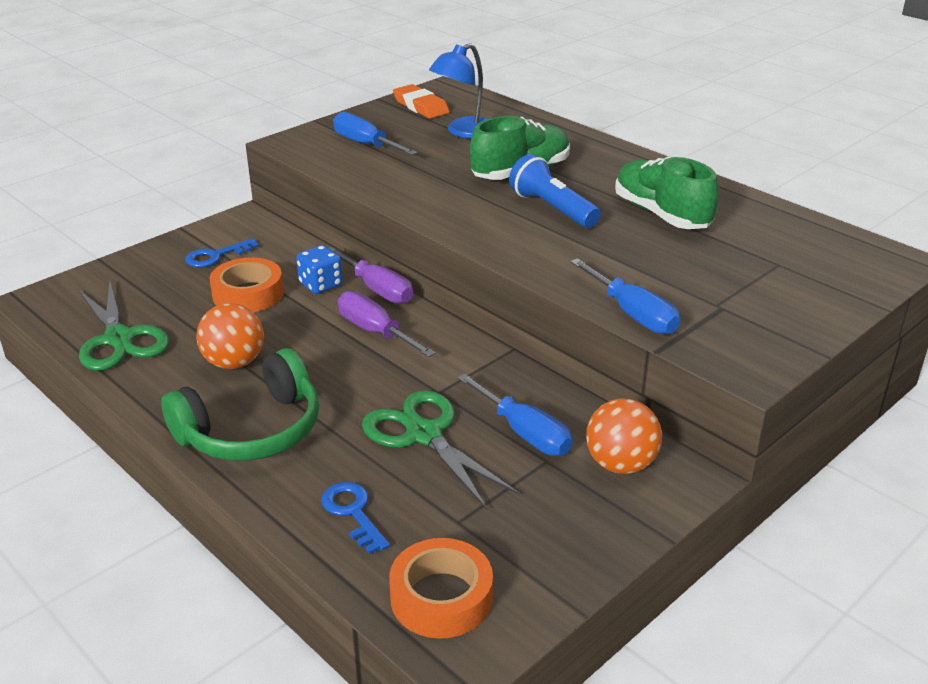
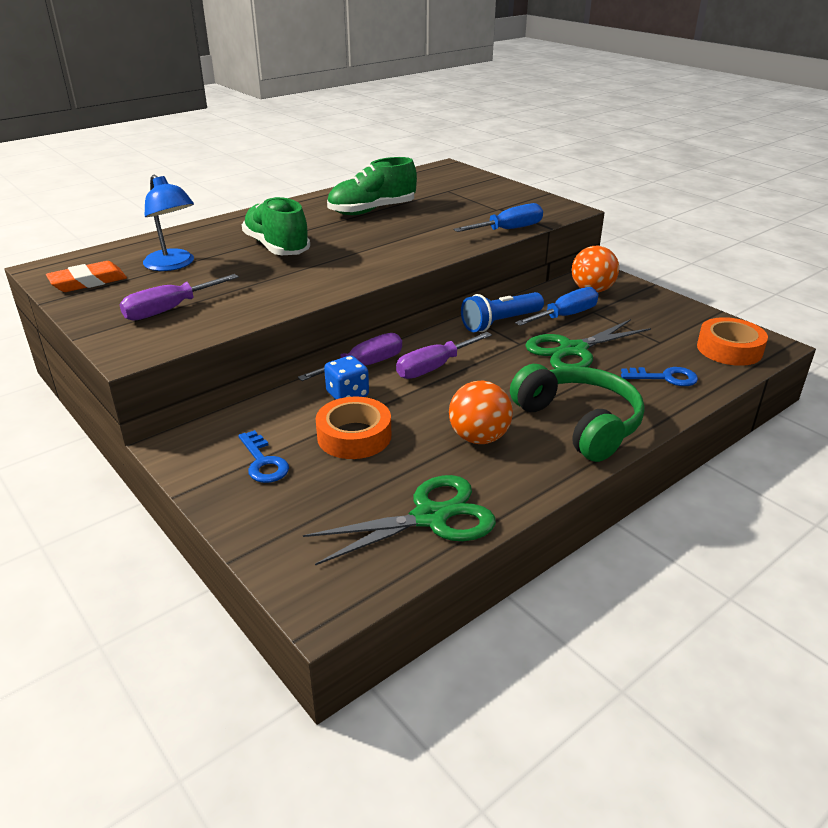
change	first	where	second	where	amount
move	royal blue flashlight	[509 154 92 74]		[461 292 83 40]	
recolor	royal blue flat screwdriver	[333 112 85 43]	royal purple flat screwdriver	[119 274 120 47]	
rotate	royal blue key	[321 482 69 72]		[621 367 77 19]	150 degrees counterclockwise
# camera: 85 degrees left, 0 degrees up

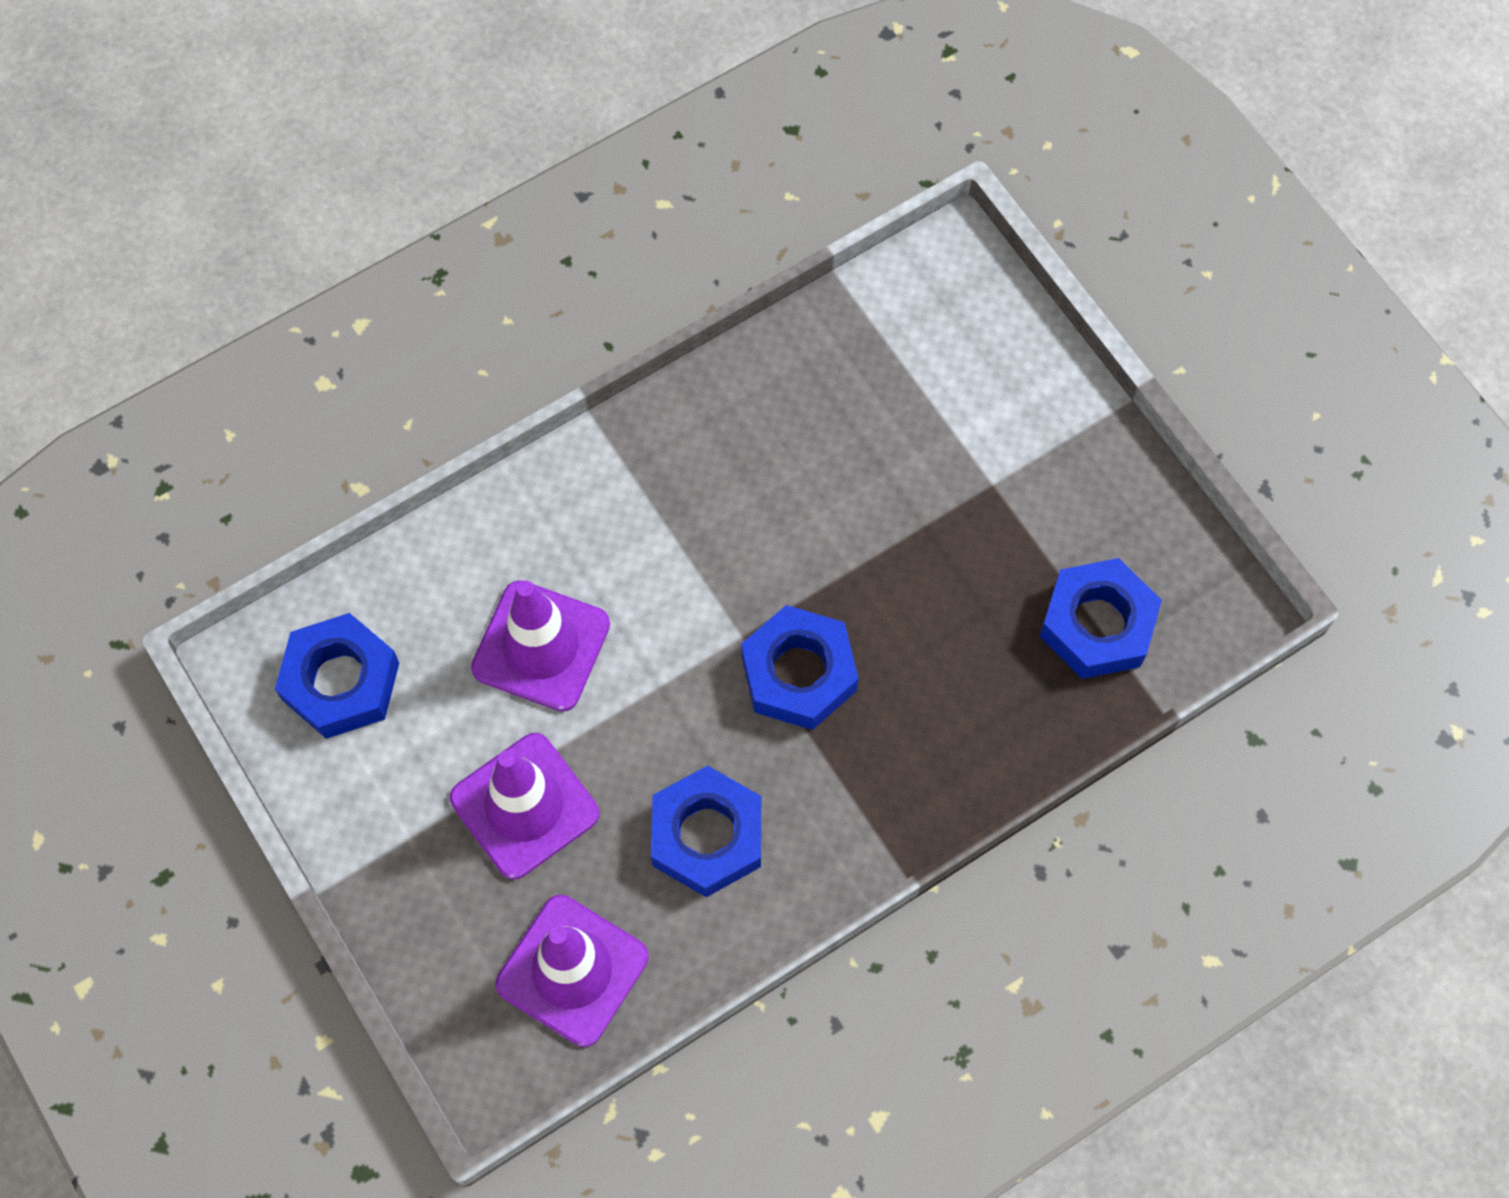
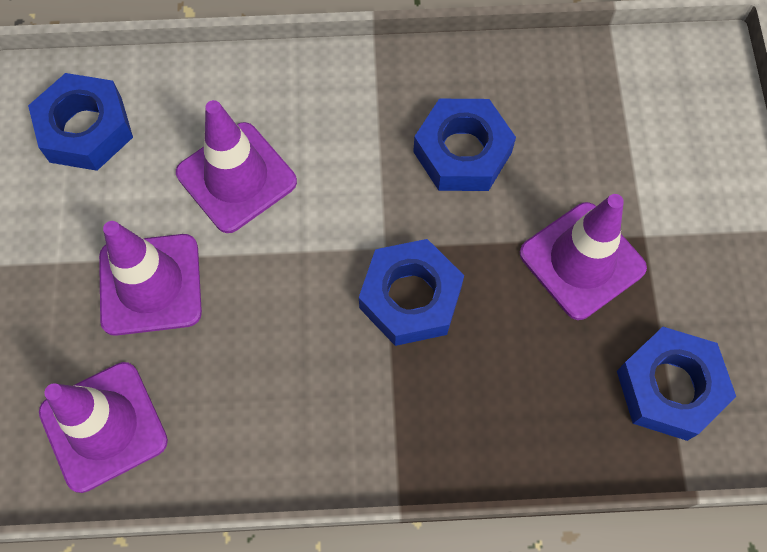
change	first	where	second	where	amount
insert			royal purple traffic cone	[520 194 127 126]	
move	royal blue hex nut	[651 765 110 132]		[413 99 103 92]	
# camera: 30 degrees right, 0 degrees up

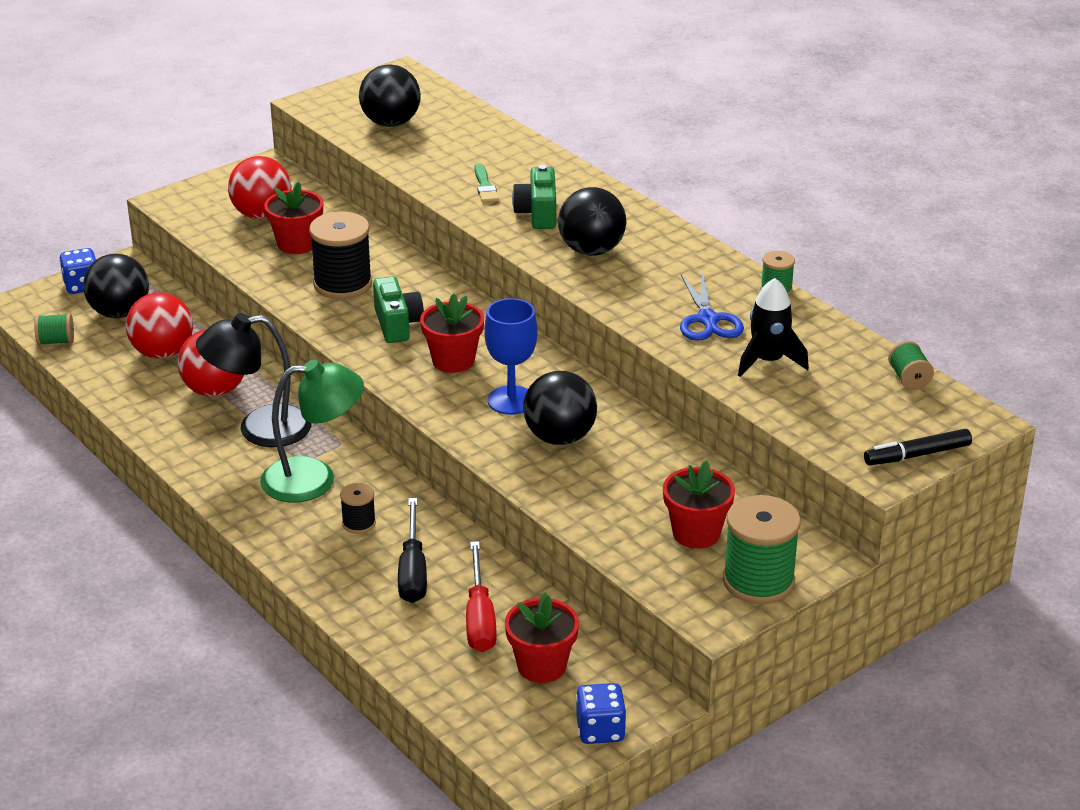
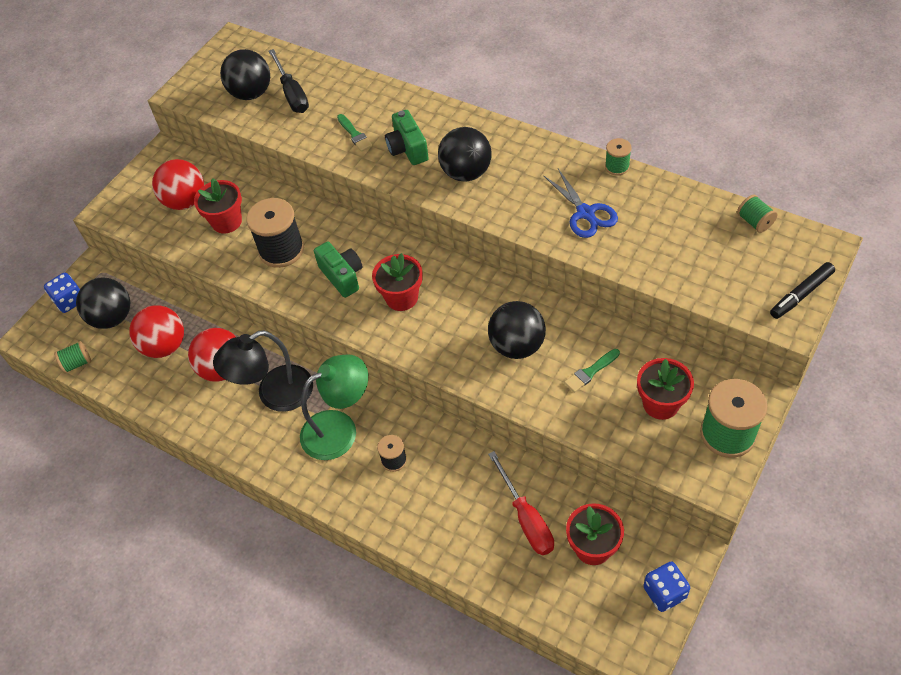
change	first	where	second	where	amount
delete	royal blue wine glass	[484 298 54 117]			
delete	jet-black toy rocket	[738 278 71 99]			
insert			green paint brush	[564 349 56 44]	
move	jet-black flat screwdriver	[398 498 29 105]		[268 49 41 64]	
# camera: 15 degrees left, 20 degrees up

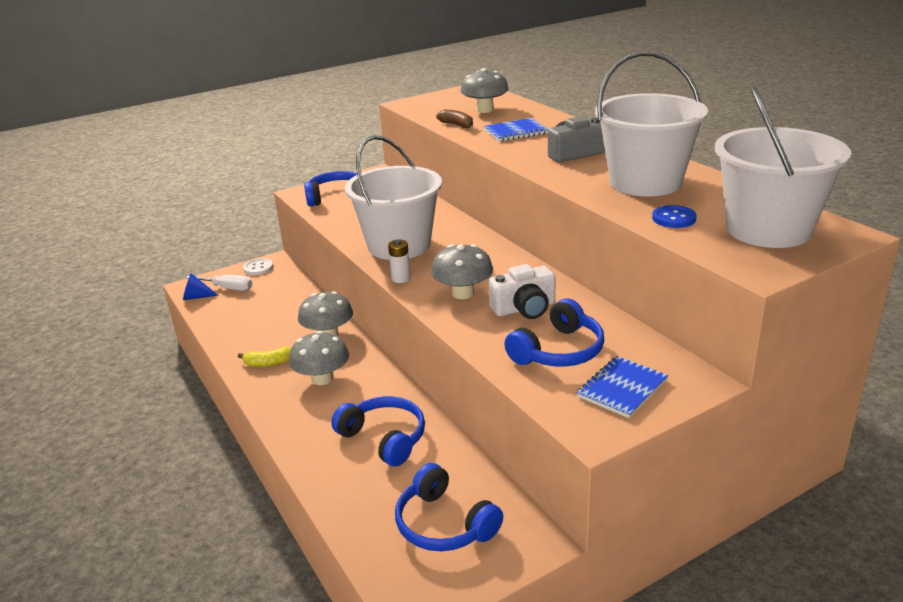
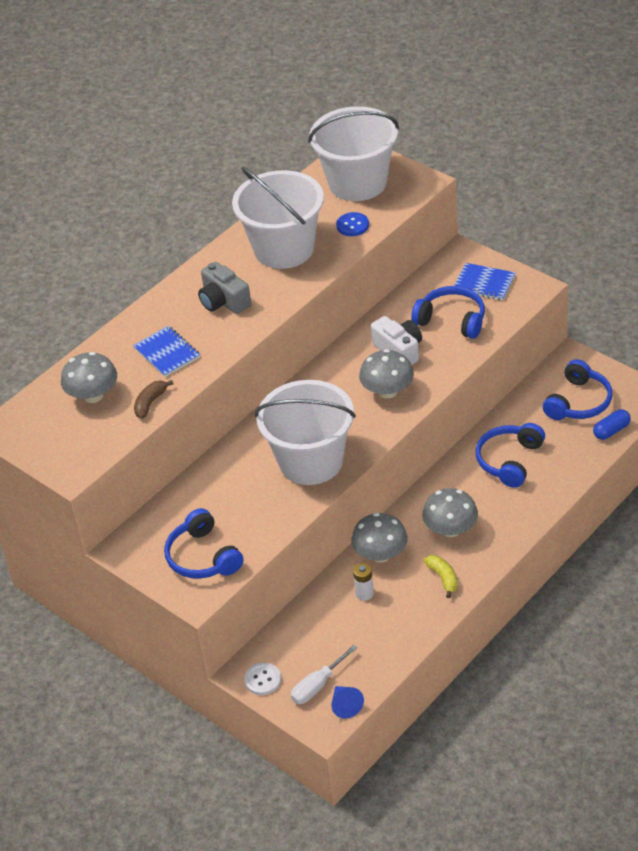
change	first	where	second	where	amount
insert			royal blue pill shape	[593 409 38 31]	
move	white power cell	[388 239 23 44]		[353 563 21 38]	
rotate	white flat screwdriver	[186 275 66 16]		[291 645 66 59]	135 degrees counterclockwise
# camera: 105 degrees left, 15 degrees up

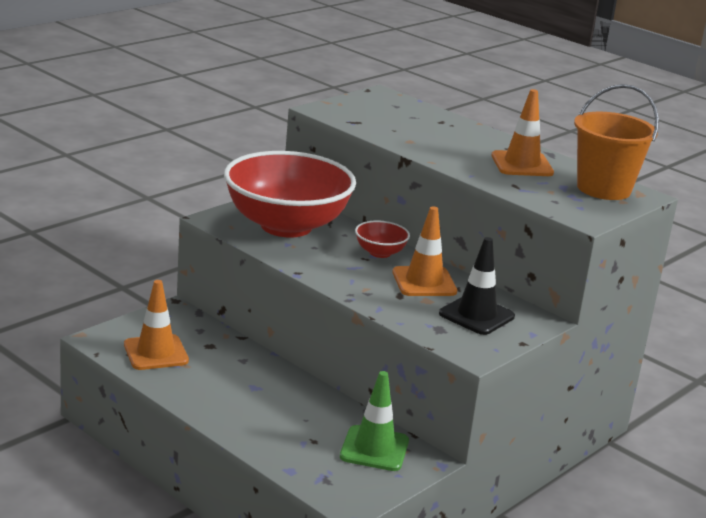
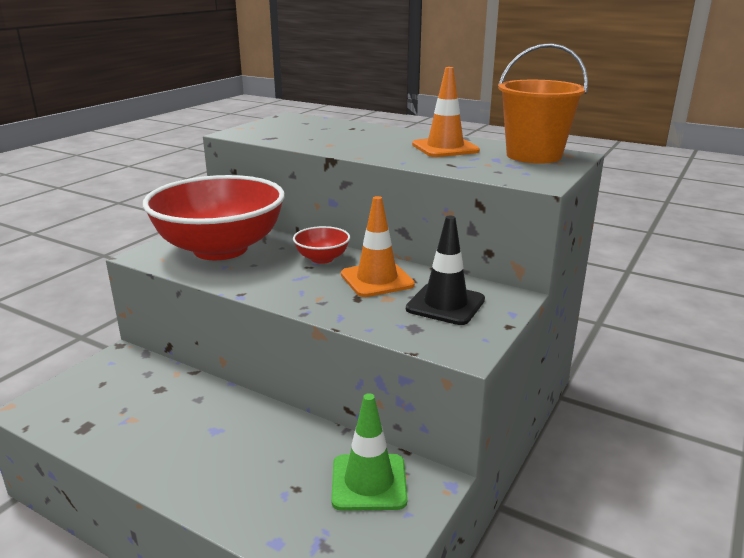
change	first	where	second	where	amount
delete	orange traffic cone	[124 280 65 90]			
# camera: 10 degrees left, 0 degrees up

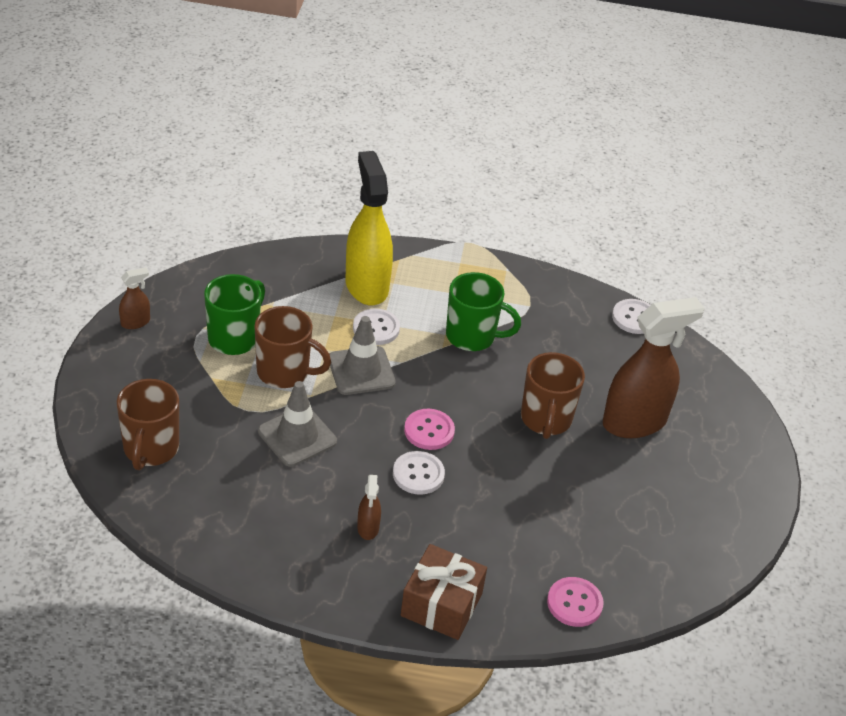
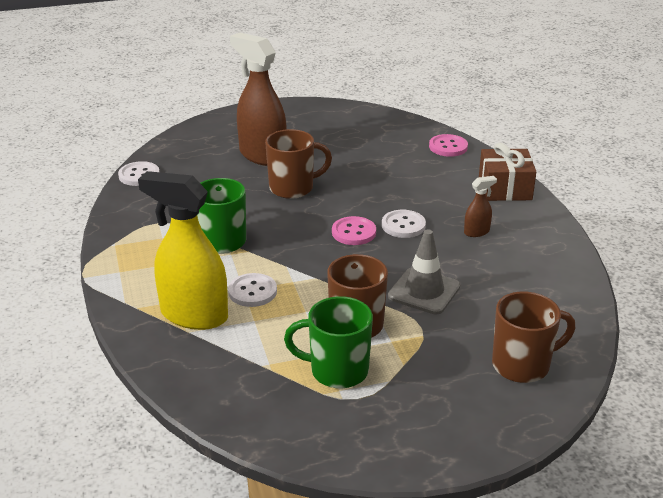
change	first	where	second	where	amount
delete	russet spray cleaner	[119 267 31 62]			
delete	grey traffic cone	[330 316 66 79]			
rotate	yellow spray cleaner	[345 151 48 154]		[138 171 90 159]	60 degrees clockwise
# camera: 110 degrees left, 10 degrees down

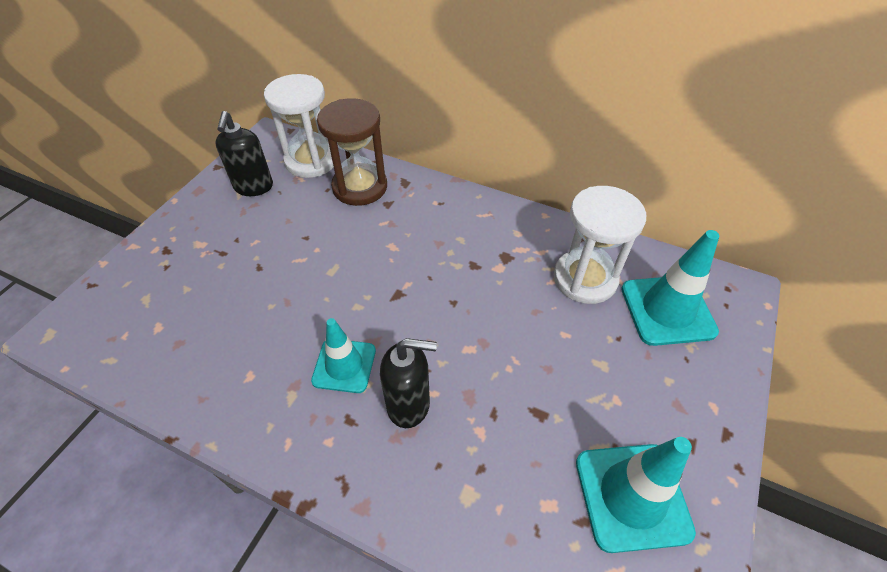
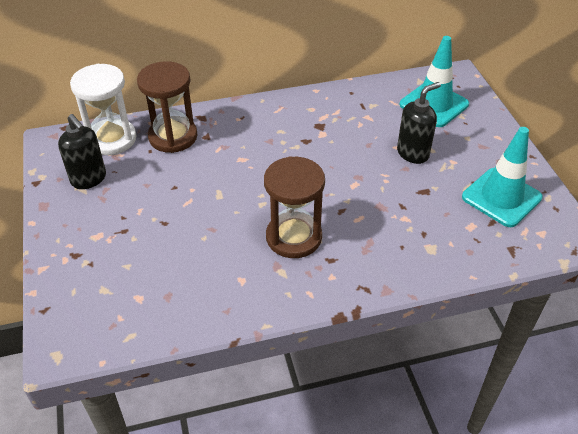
change	first	where	second	where	amount
delete	white sandglass	[554 186 92 118]			
move	jet-black pump bottle	[380 338 57 90]		[397 82 44 82]	
replace	aqua traffic cone	[311 318 65 75]	russet sandglass	[264 156 61 102]	
# camera: 40 degrees left, 5 degrees down

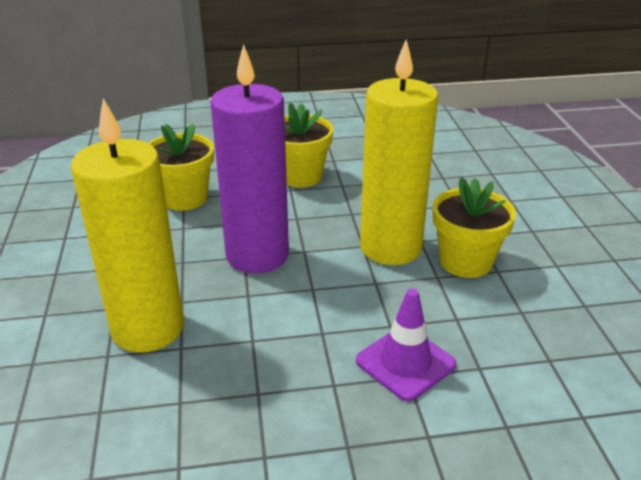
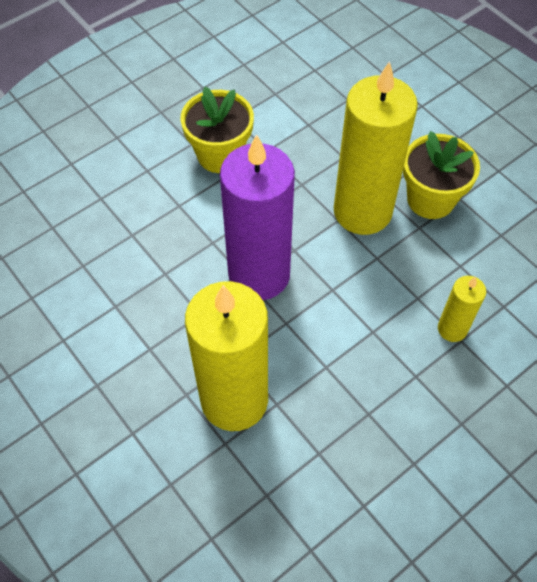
change	first	where	second	where	amount
delete	yellow potted plant	[148 123 66 88]			
replace	royal purple traffic cone	[356 288 100 113]	yellow pillar candle	[438 276 48 66]	
# camera: 30 degrees left, 25 degrees up

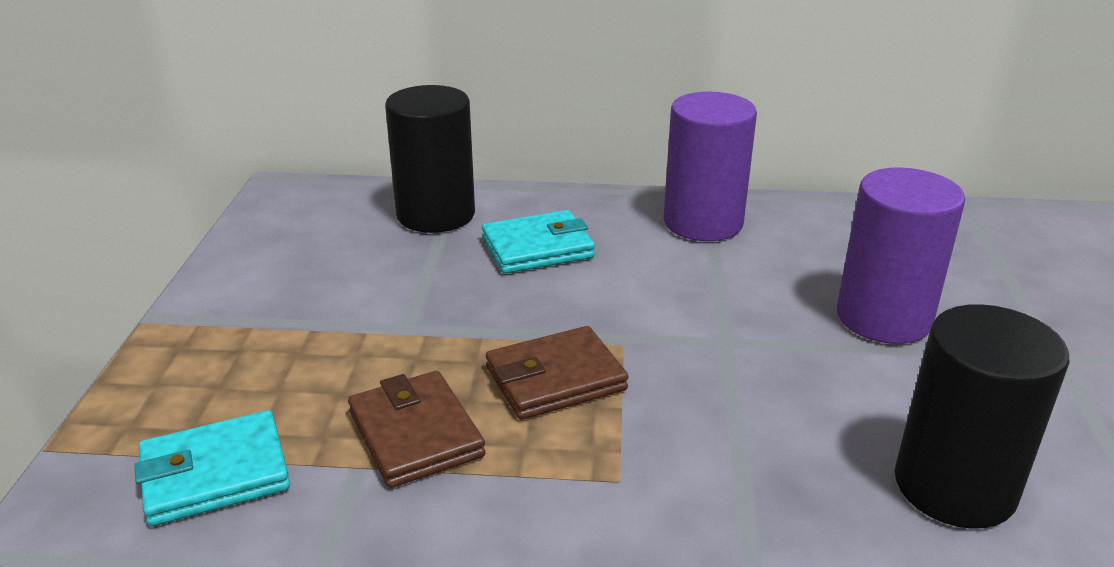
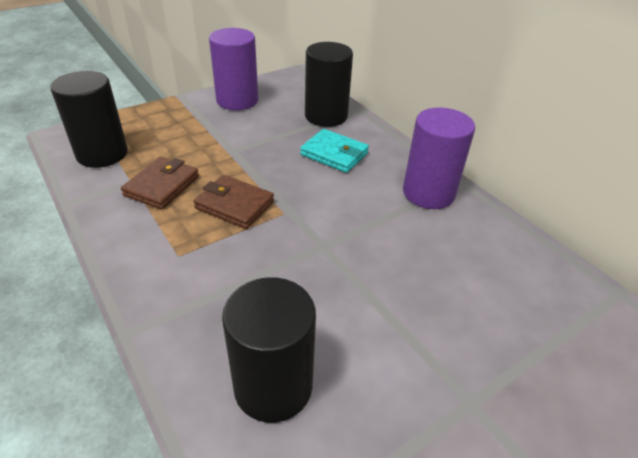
change	first	where	second	where	amount
move	royal purple solid cylinder	[837 168 128 176]		[209 28 49 82]	
replace	aqua wallet	[134 410 156 116]	jet-black solid cylinder	[51 71 77 97]	
# camera: 50 degrees right, 10 degrees up

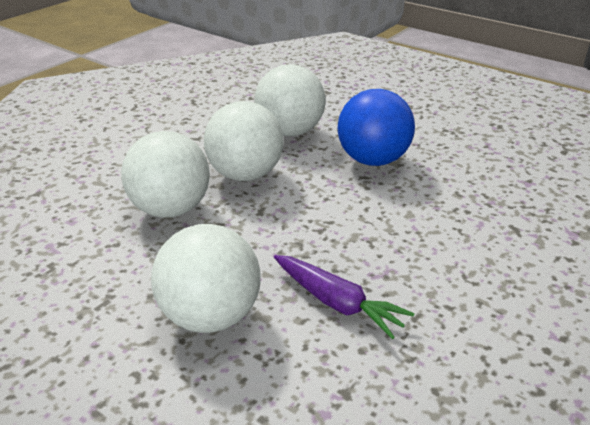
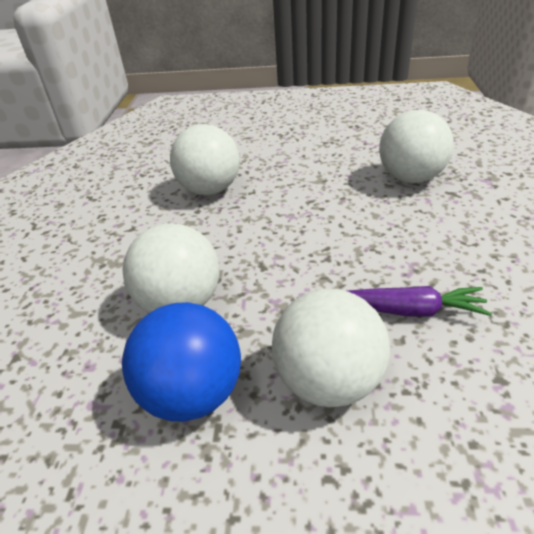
change	first	where	second	where	amount
move	white sphere	[204 101 80 80]		[379 110 74 73]	
move	royal blue sphere	[338 89 77 77]		[122 302 119 120]	
# camera: 30 degrees left, 5 degrees up

